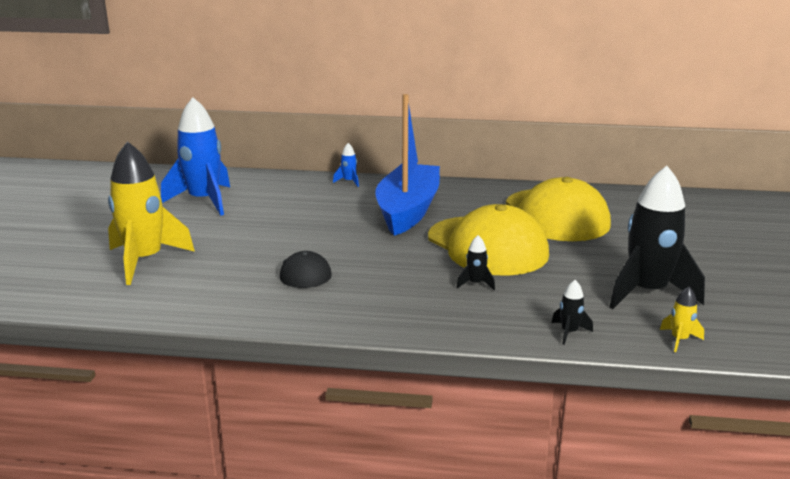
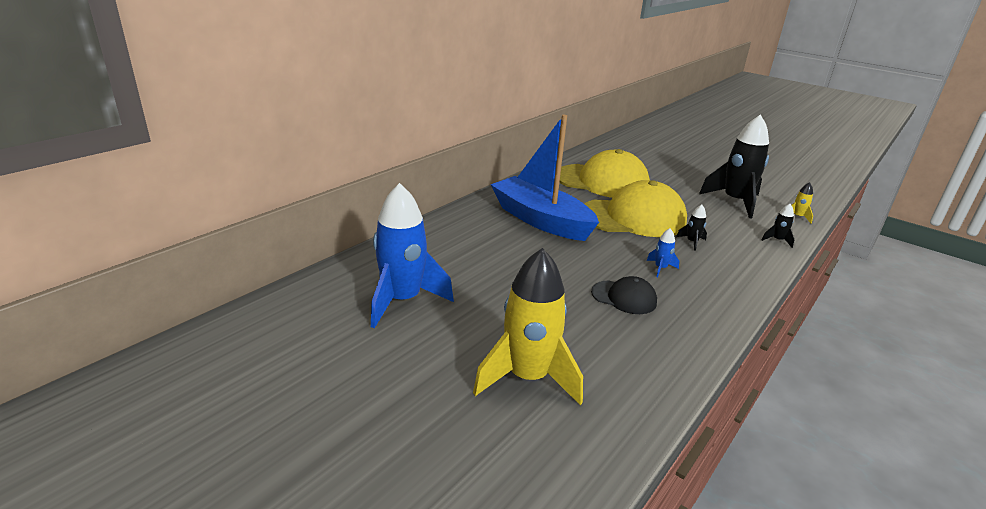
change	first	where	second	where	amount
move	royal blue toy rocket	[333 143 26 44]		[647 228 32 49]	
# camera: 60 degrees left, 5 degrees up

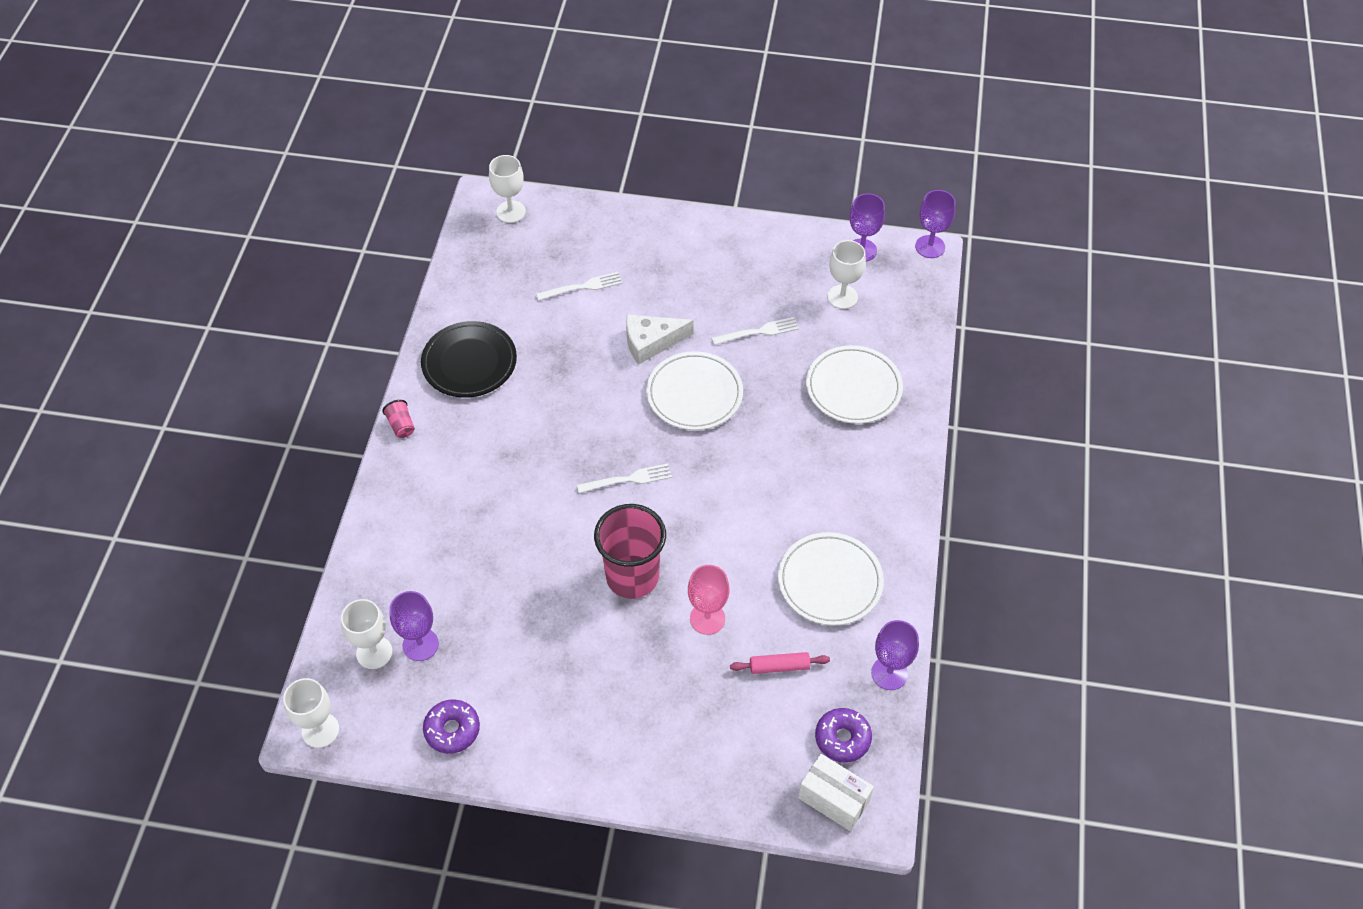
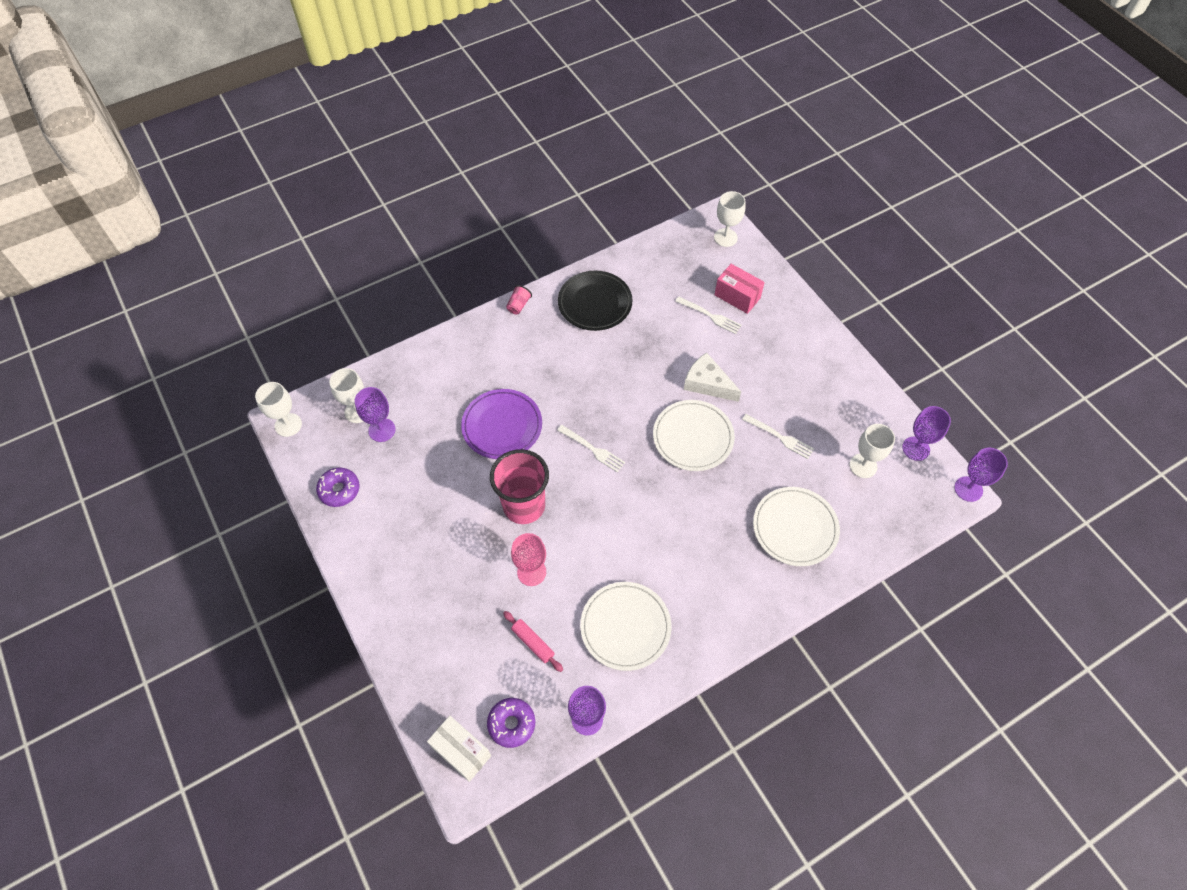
change	first	where	second	where	amount
insert			royal purple flat dish	[461 389 81 70]	
insert			rosy package	[715 264 50 50]	
rotate	white package	[798 754 76 77]		[427 716 64 66]	45 degrees counterclockwise
# camera: 50 degrees right, 5 degrees up

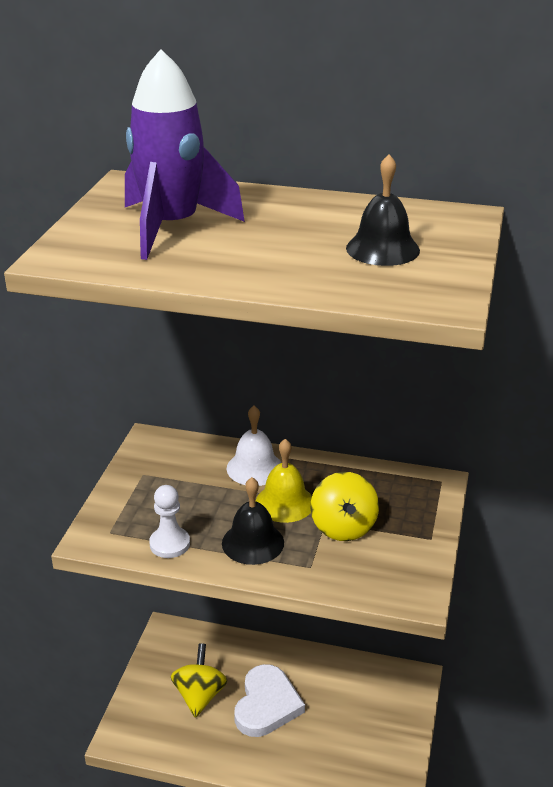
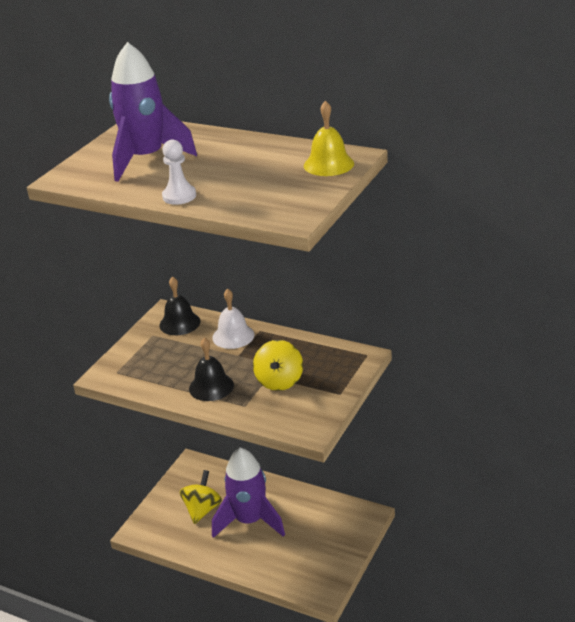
change	first	where	second	where	amount
move	white chess pawn	[149 485 41 73]		[162 140 34 65]	
move	yellow bell	[255 439 57 84]		[304 101 50 75]	
move	jet-black bell	[346 154 74 112]		[159 276 41 59]	
replace	white heart shape	[234 664 71 73]	royal purple toy rocket	[212 447 73 91]	
# camera: 15 degrees right, 0 degrees up

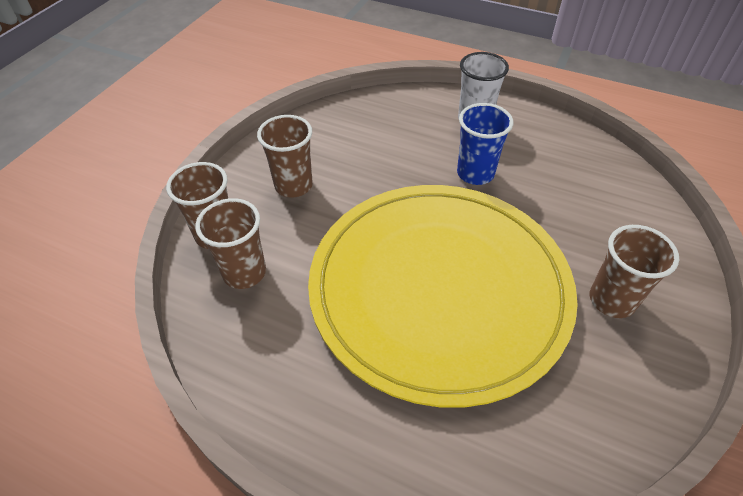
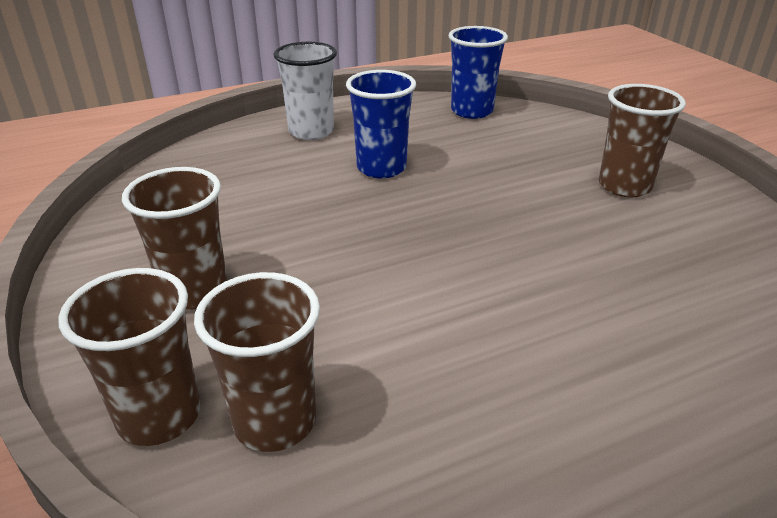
change	first	where	second	where	amount
delete	yellow flat dish	[308 185 270 223]			
insert			royal blue tumbler	[449 26 59 93]	
# camera: 50 degrees left, 15 degrees down

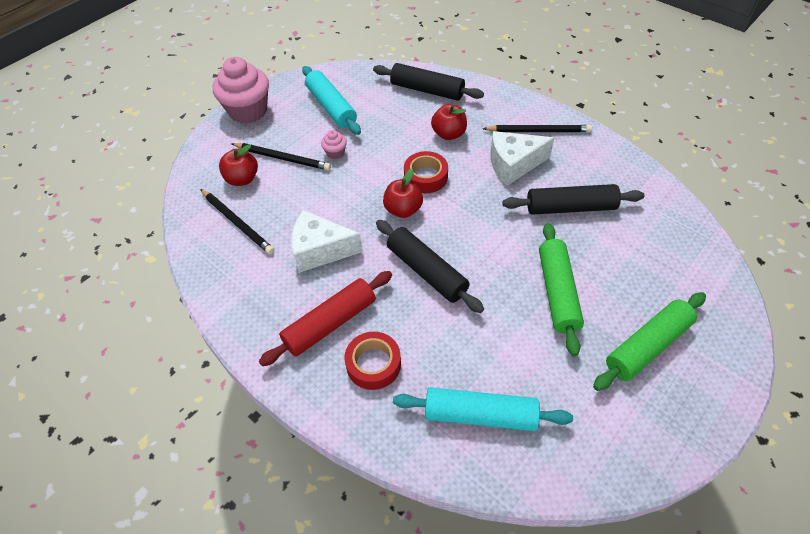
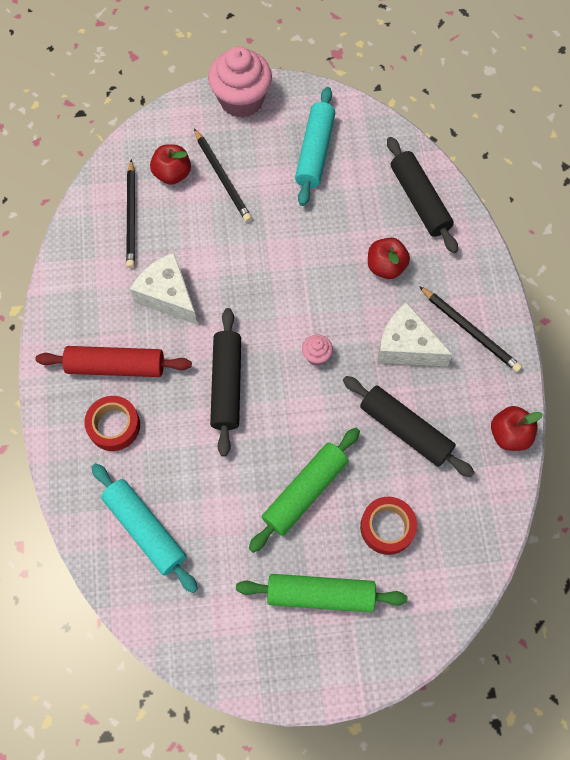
change	first	where	second	where	amount
move	rosy fairy cake	[321 130 26 29]		[302 334 31 31]	
move	red apple	[383 169 40 49]		[491 406 52 45]	
move	red roll of tape	[404 151 44 42]		[360 497 57 58]	
# camera: 40 degrees right, 15 degrees up

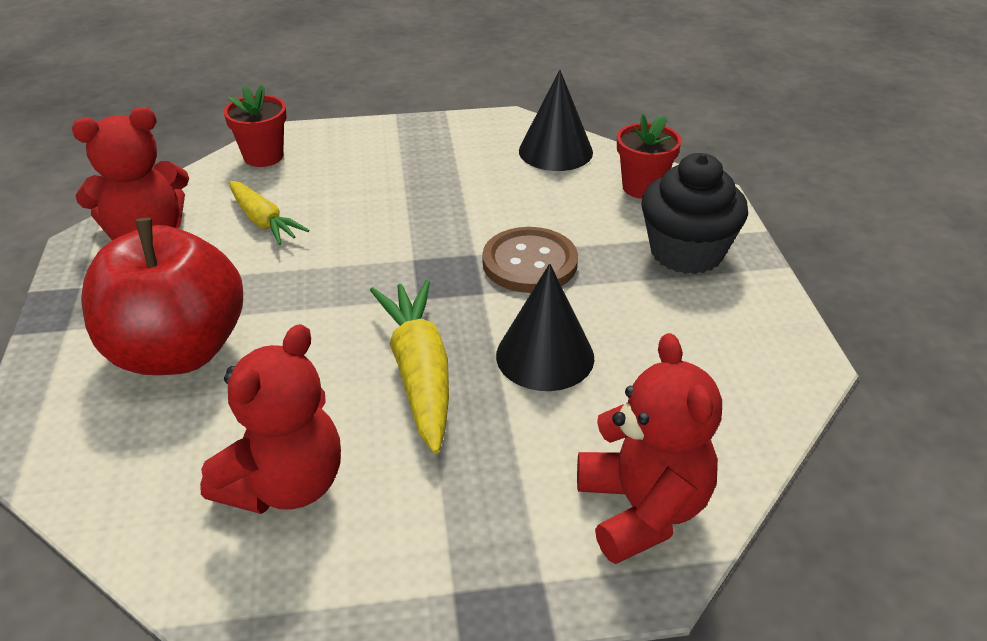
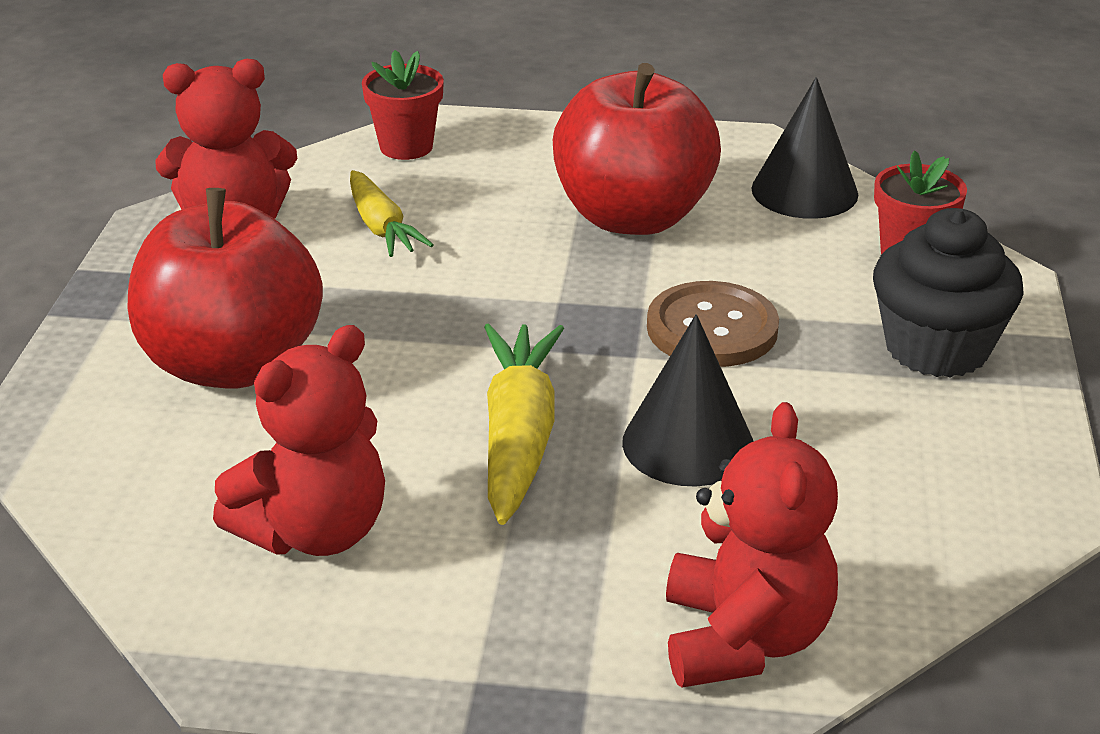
change	first	where	second	where	amount
insert			red apple	[553 63 168 172]	
# camera: 15 degrees right, 5 degrees down

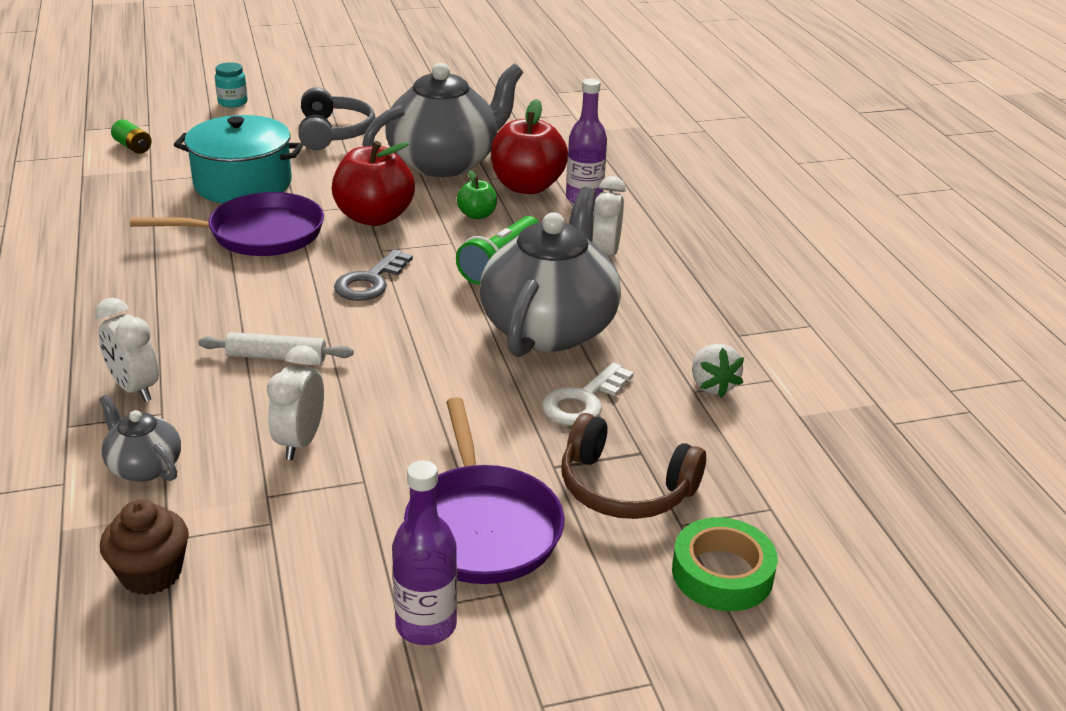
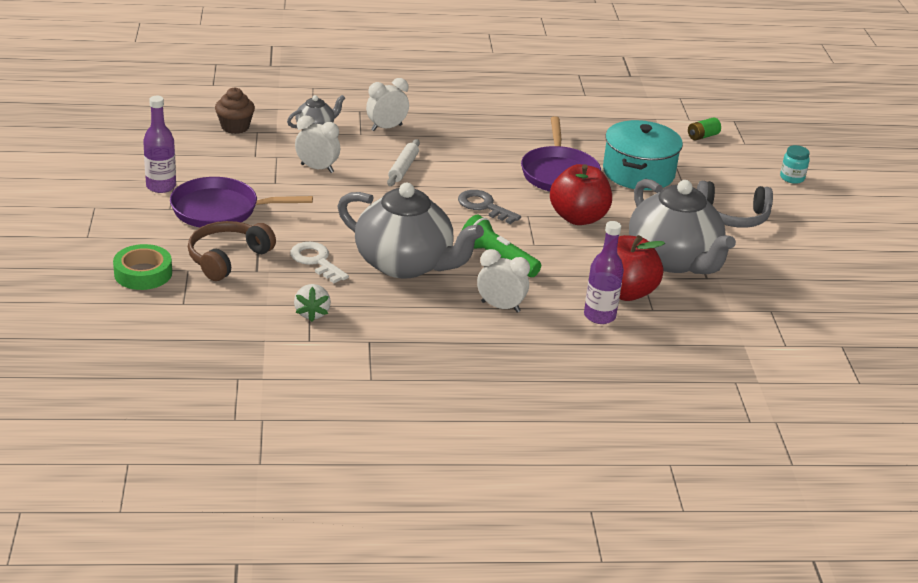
change	first	where	second	where	amount
delete	green apple	[457 170 40 49]			
rotate	white strawberry	[692 344 52 54]		[294 284 37 38]	90 degrees counterclockwise
# camera: 100 degrees right, 0 degrees up

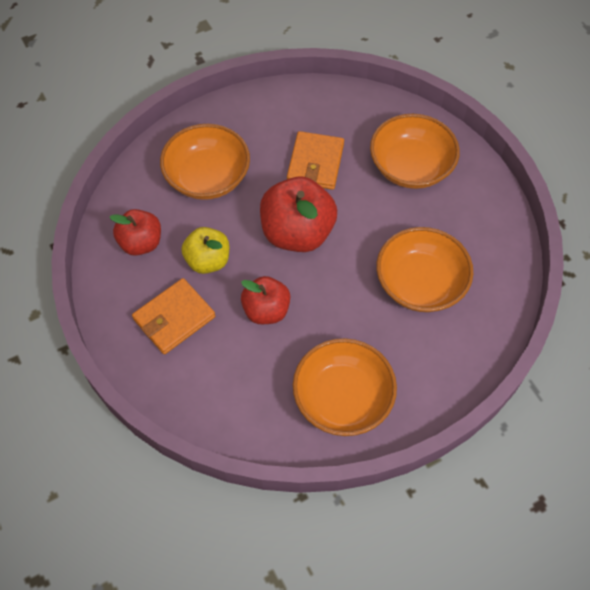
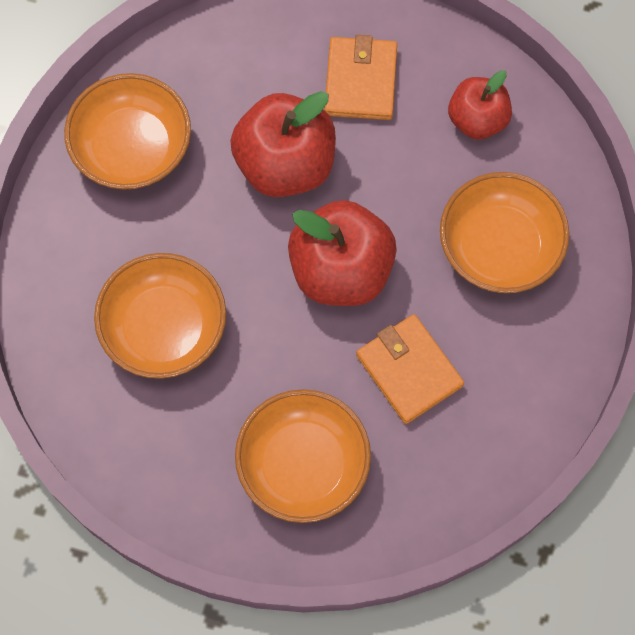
change	first	where	second	where	amount
delete	yellow apple	[181 227 48 47]			
resize	red apple	[241 276 50 48]		[230 91 106 106]	x1.63
# camera: 135 degrees right, 10 degrees up

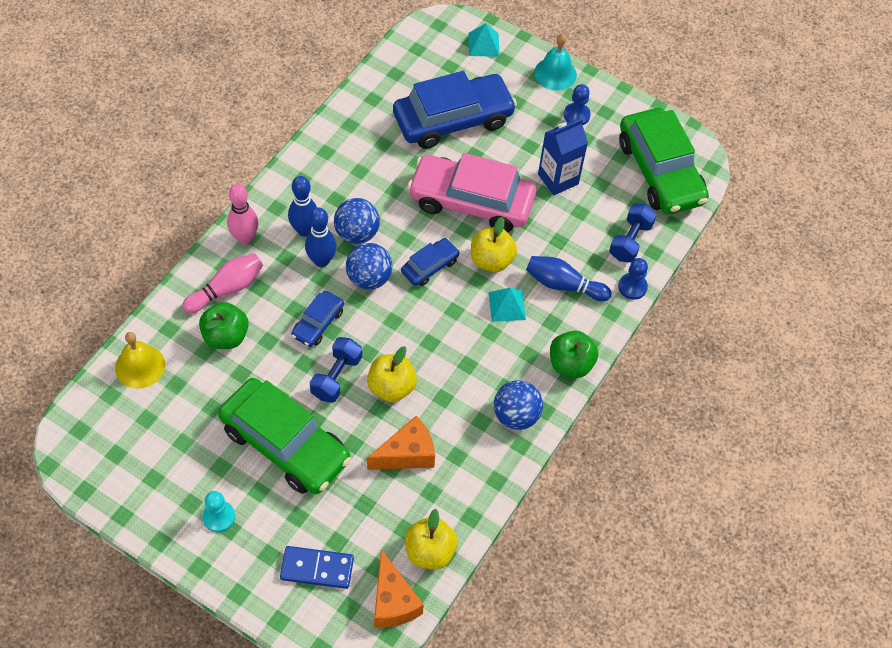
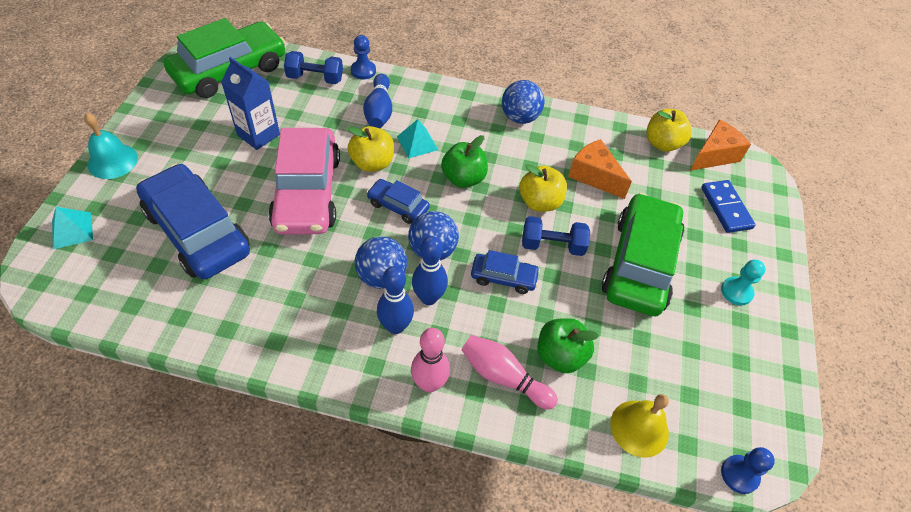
change	first	where	second	where	amount
move	green apple	[550 331 48 47]		[441 135 47 53]	
move	royal blue chess pawn	[564 84 27 41]		[721 447 54 47]	
# camera: 110 degrees left, 5 degrees down

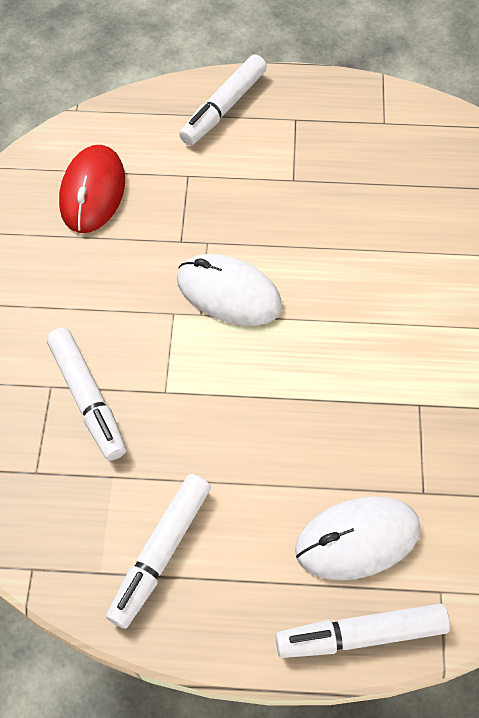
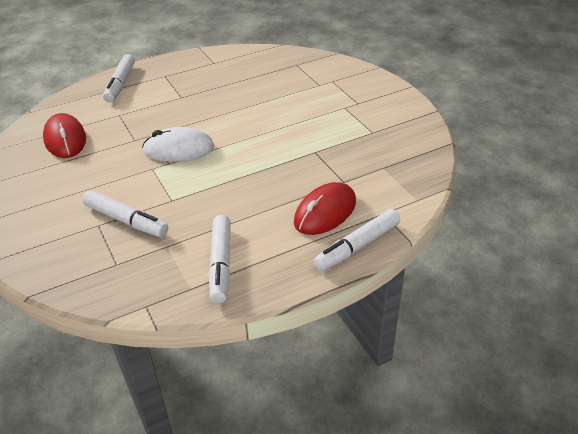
change	first	where	second	where	amount
recolor	white computer mouse	[295 496 126 84]	red computer mouse	[294 182 62 53]	
# camera: 30 degrees left, 20 degrees down

